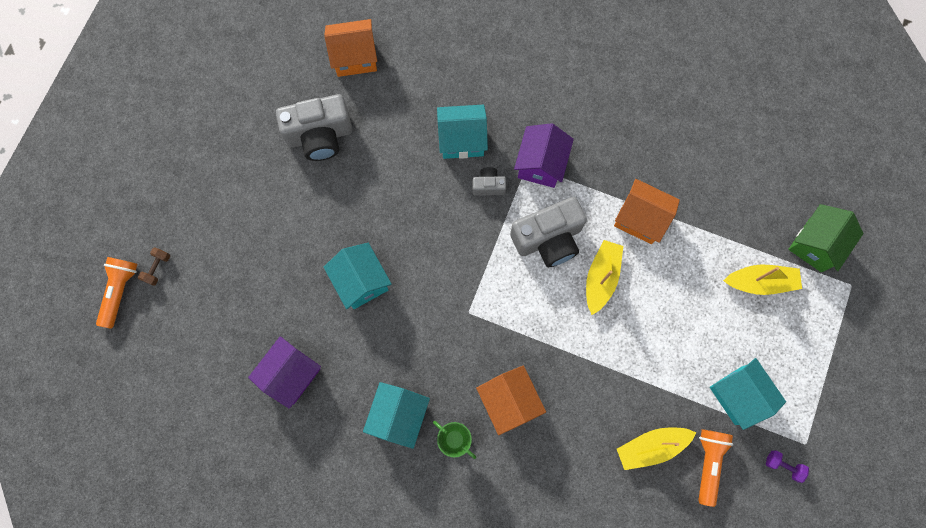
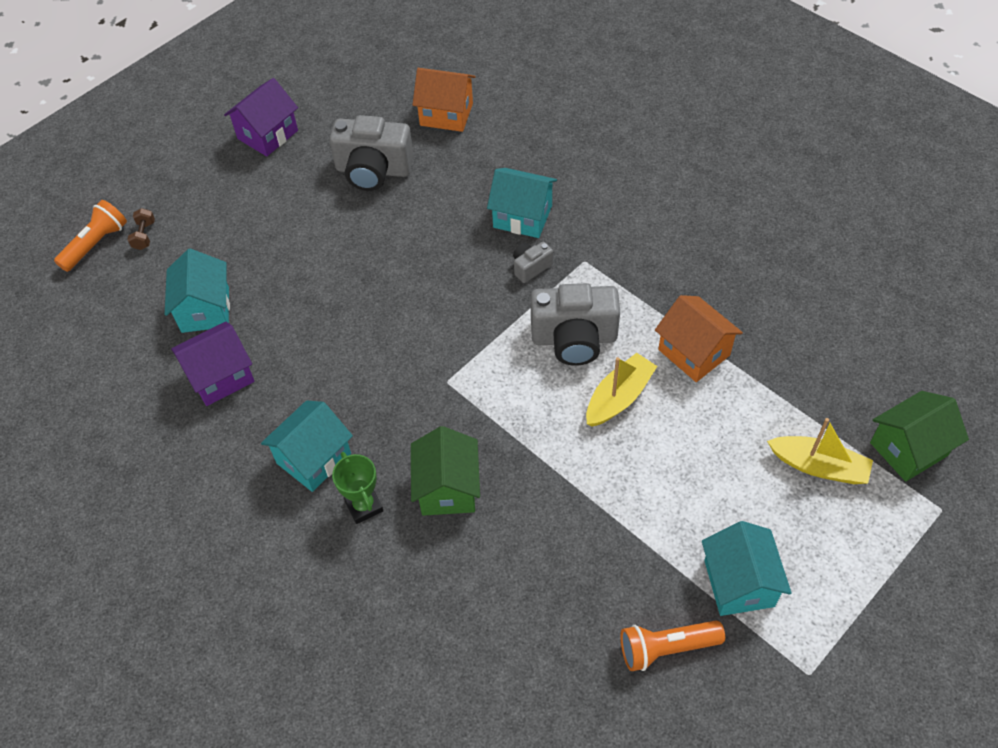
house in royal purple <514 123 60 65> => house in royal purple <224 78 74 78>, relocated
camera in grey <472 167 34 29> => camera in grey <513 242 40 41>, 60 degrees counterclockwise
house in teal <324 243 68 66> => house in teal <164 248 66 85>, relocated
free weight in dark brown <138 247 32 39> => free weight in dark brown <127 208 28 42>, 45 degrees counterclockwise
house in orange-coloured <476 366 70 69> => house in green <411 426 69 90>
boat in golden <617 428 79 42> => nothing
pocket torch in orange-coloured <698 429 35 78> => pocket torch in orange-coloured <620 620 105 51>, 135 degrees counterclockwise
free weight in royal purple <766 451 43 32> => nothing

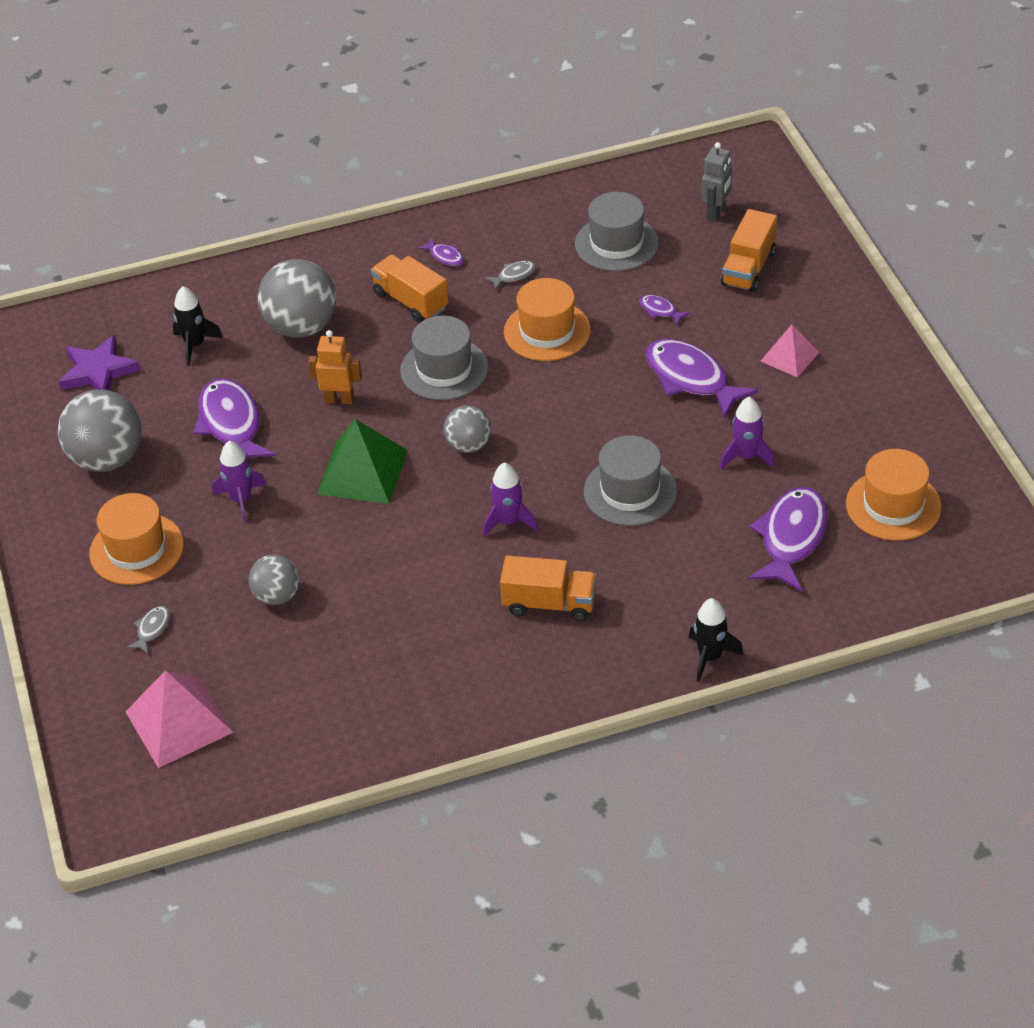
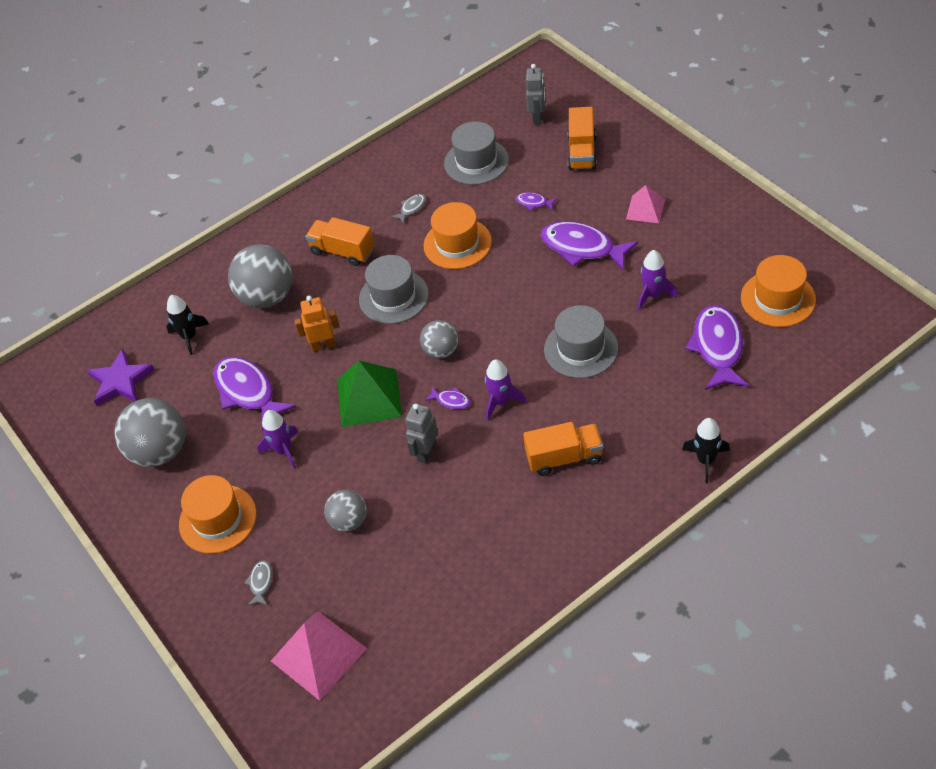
fish in royal purple <418 238 46 28> => fish in royal purple <425 387 46 22>, relocated
nothing => robot figure in grey <405 404 33 59>

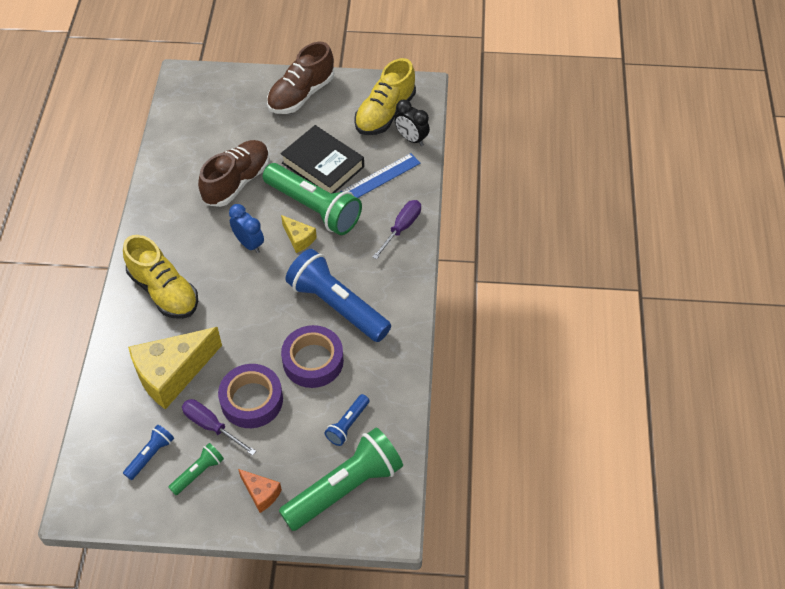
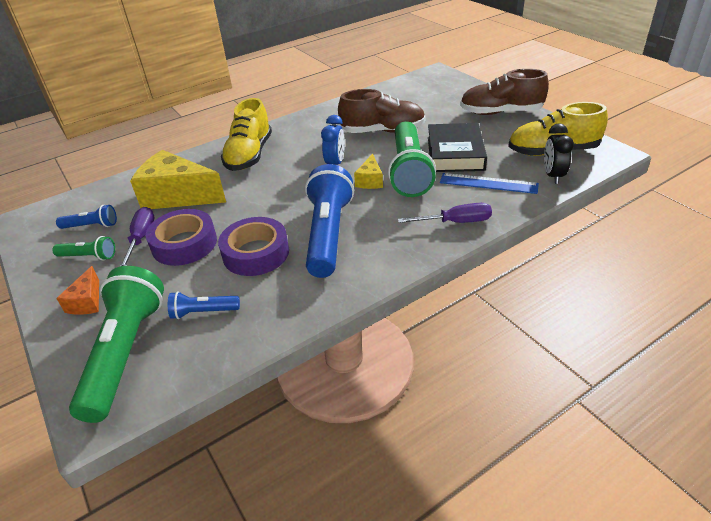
pocket torch in green <279 428 124 103> => pocket torch in green <69 266 95 157>, 105 degrees counterclockwise

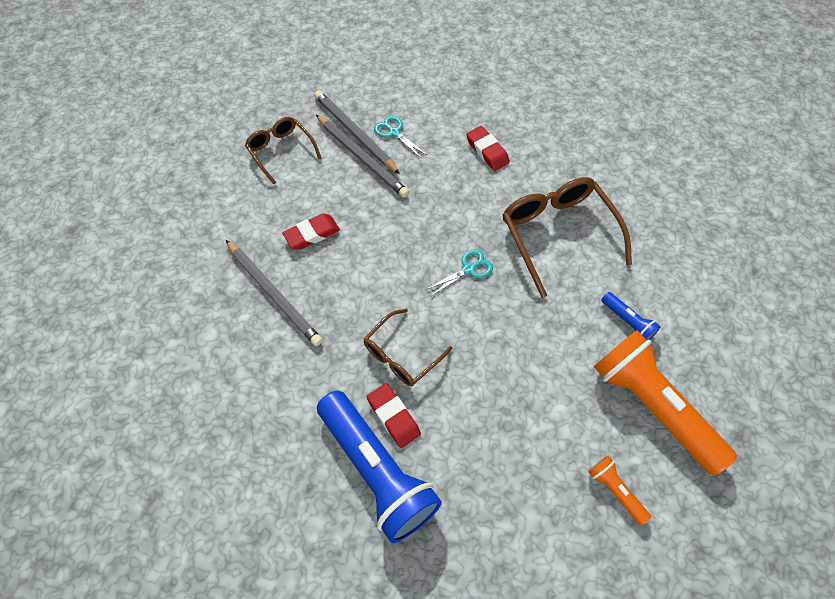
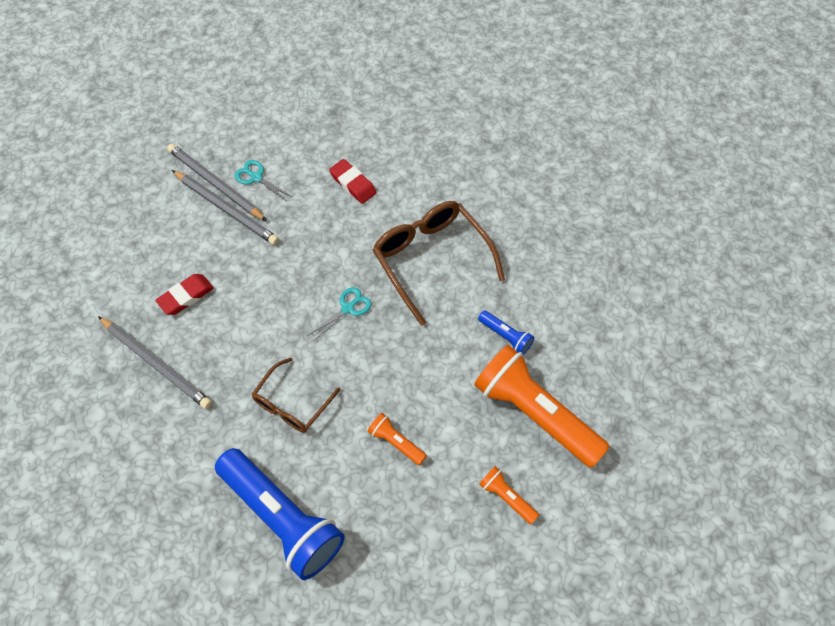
spectacles in dark brown <245 117 77 67> => nothing
pencil eraser in red <367 383 54 65> => nothing
nothing => pocket torch in orange-coloured <368 413 59 52>

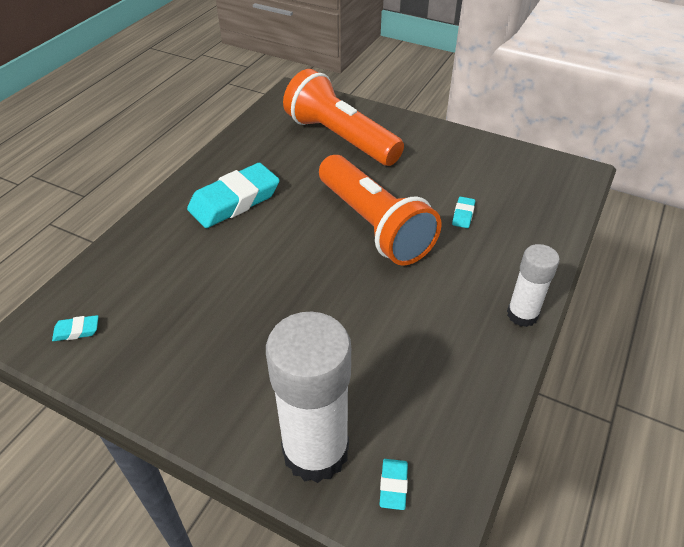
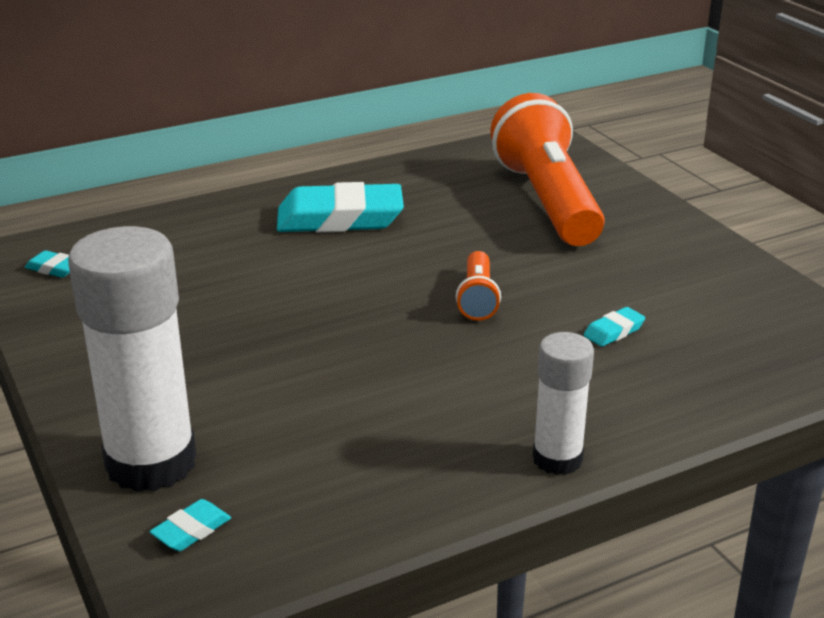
pocket torch in orange-coloured <319 155 123 111> => pocket torch in orange-coloured <456 251 45 70>, x0.45

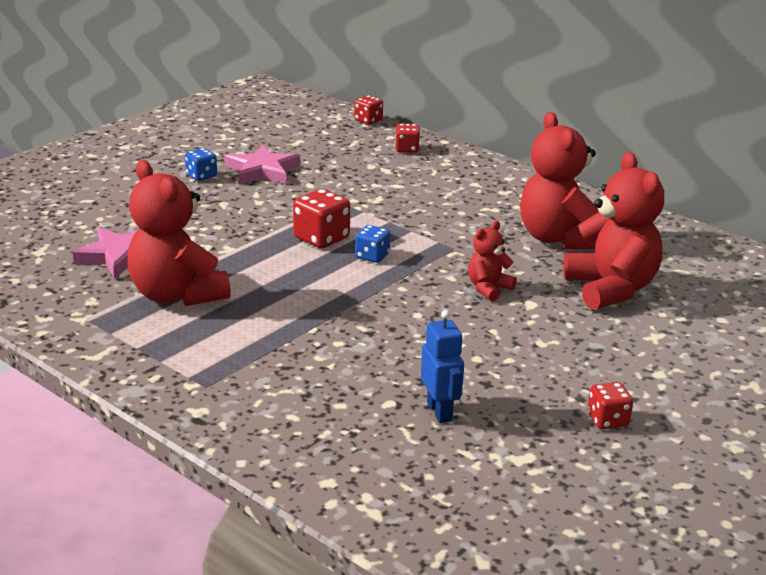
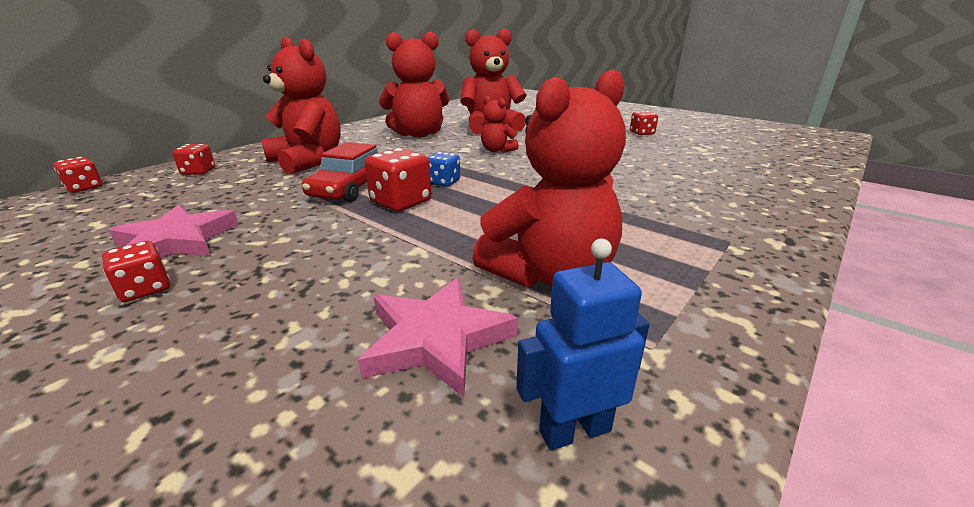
game die in blue <185 148 32 33> => game die in red <102 241 68 61>
robot figure in blue <421 310 43 113> => robot figure in blue <516 239 134 211>, relocated
nothing => stuffed bear in red <261 37 80 137>
nothing => car in red <302 142 76 60>

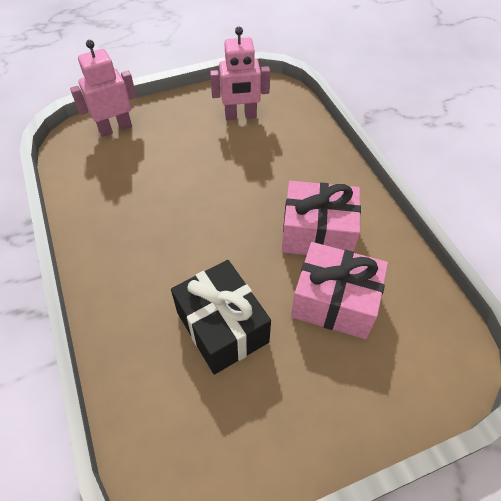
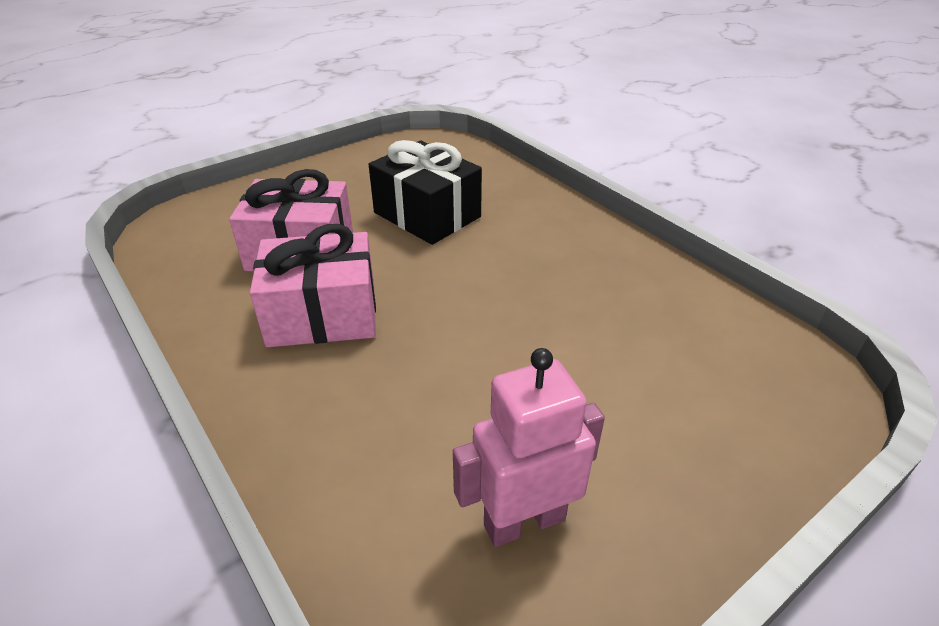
robot figure in rose-pink <70 40 66 97> => nothing

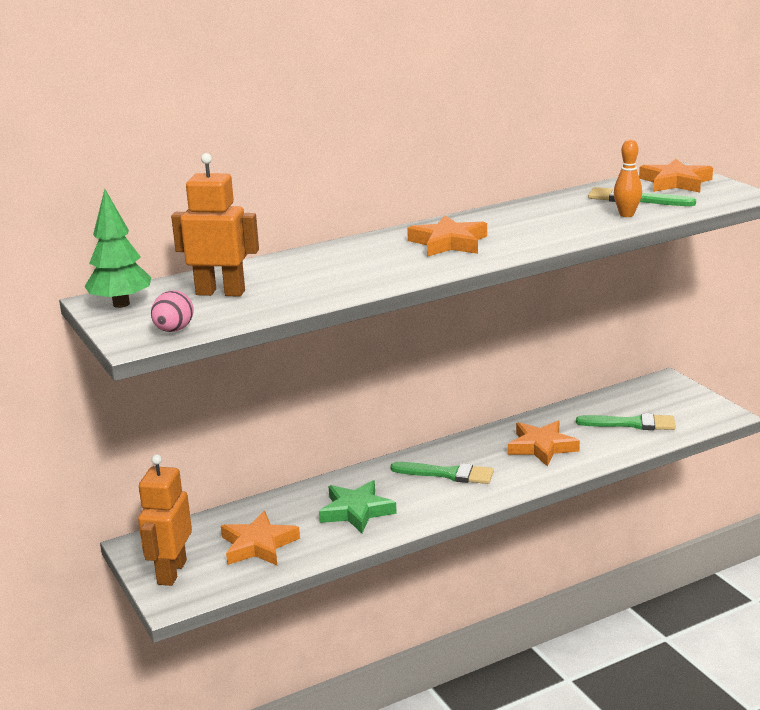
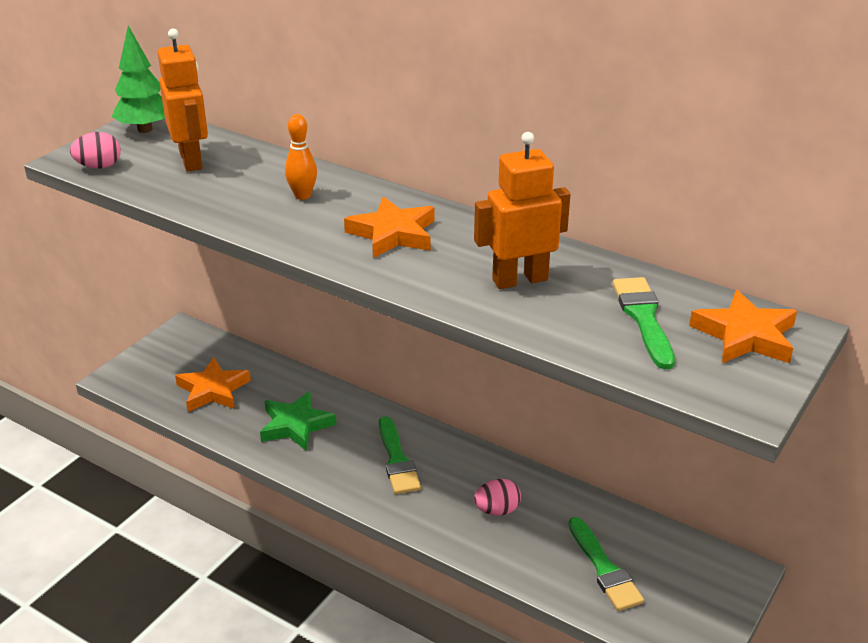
bowling pin in orange-coloured <614 139 28 78> => bowling pin in orange-coloured <285 114 32 86>, relocated
star in orange-coloured <508 421 72 45> => egg in rose-pink <474 479 47 37>
robot figure in orange-coloured <138 454 54 132> => robot figure in orange-coloured <474 132 96 157>, relocated

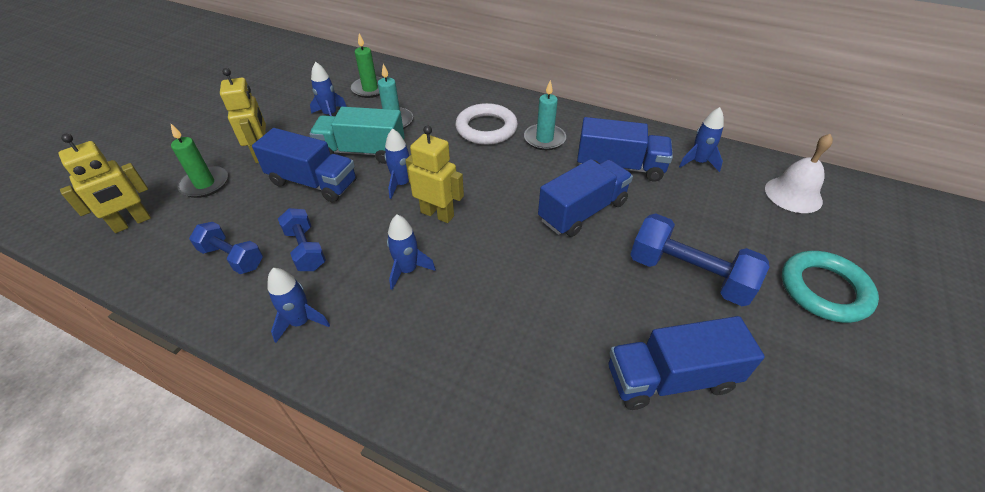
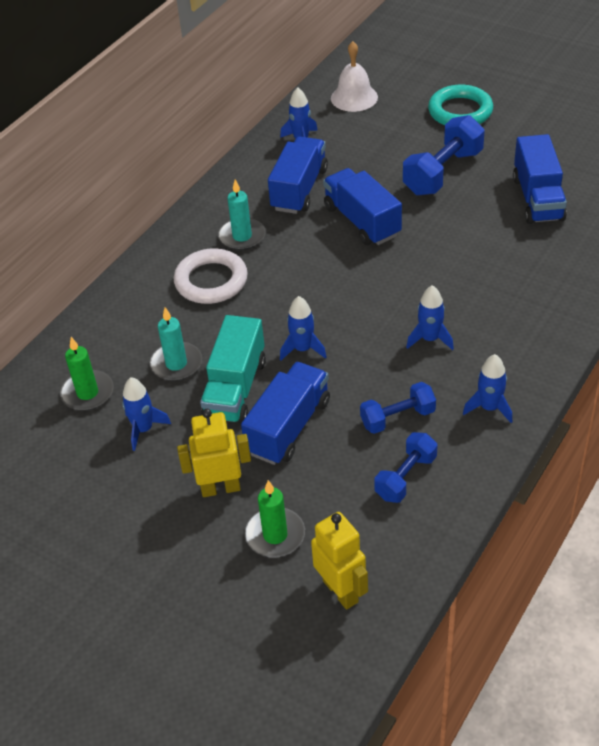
robot figure in golden <406 126 58 97> => nothing

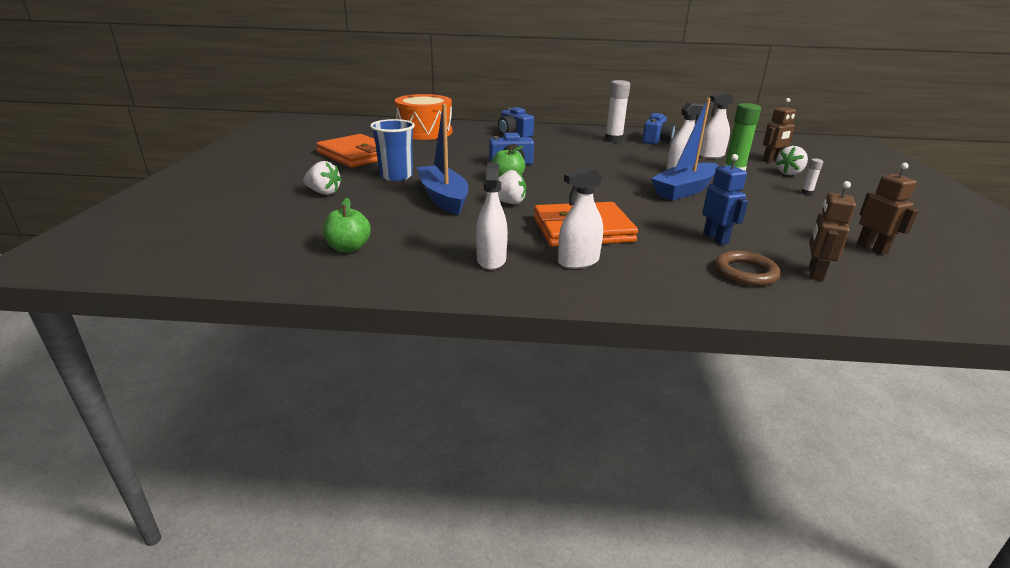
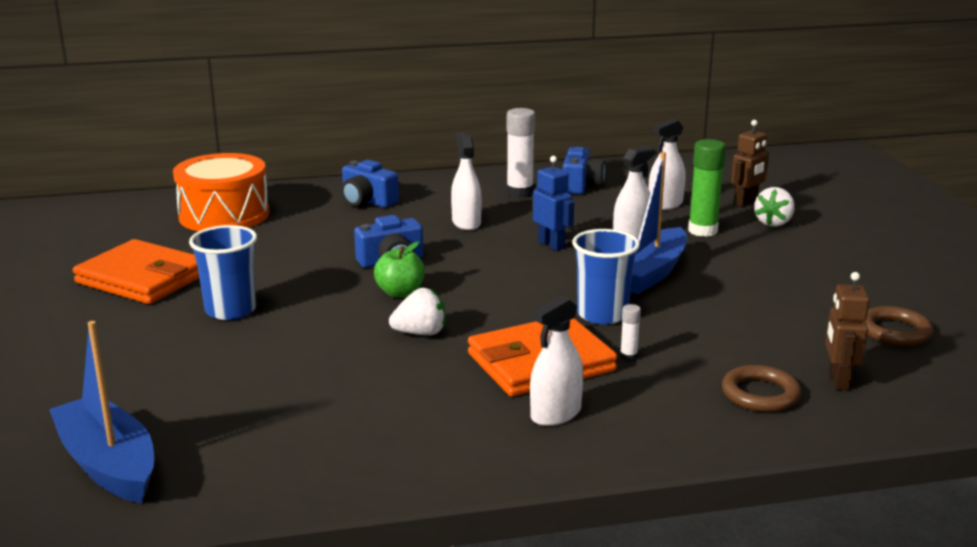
boat in blue <417 104 51 111> => boat in blue <49 321 105 182>, relocated
robot figure in blue <702 154 46 91> => robot figure in blue <533 156 41 95>, relocated
stick of glue in pure white <801 158 22 37> => stick of glue in pure white <620 304 21 57>, relocated
toy strawberry in pure white <303 161 39 34> => nothing
spray bottle in pure white <476 162 32 108> => spray bottle in pure white <451 132 31 98>, relocated
robot figure in dark brown <857 163 62 92> => hoop in dark brown <865 306 68 40>
apple in green <323 198 48 55> => nothing
nothing => cup in blue <572 229 68 96>

